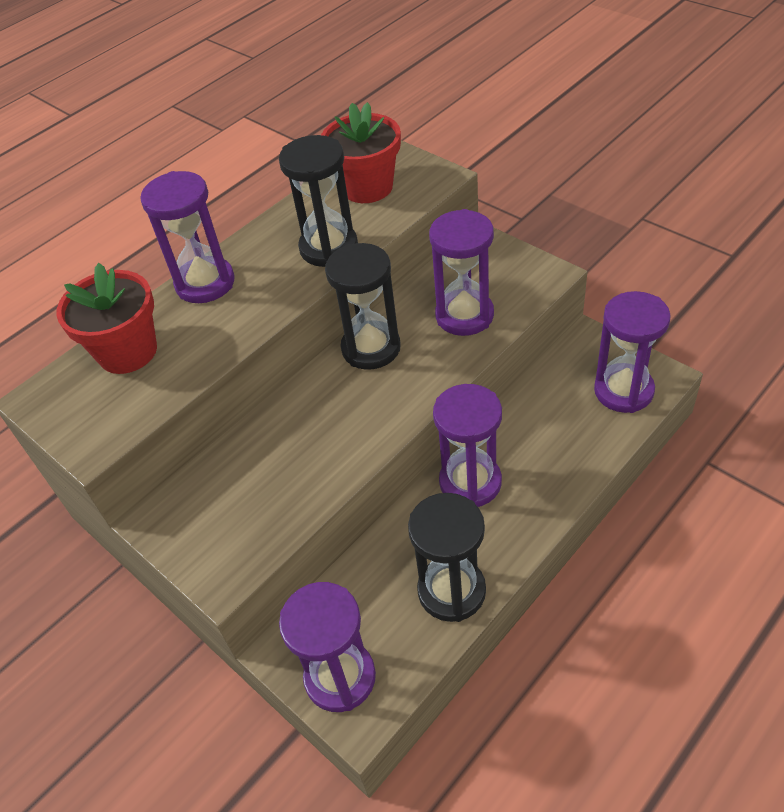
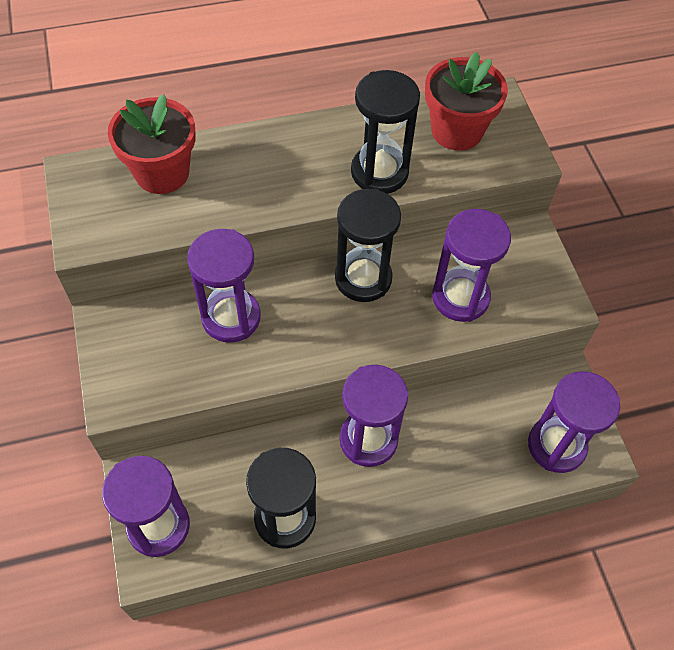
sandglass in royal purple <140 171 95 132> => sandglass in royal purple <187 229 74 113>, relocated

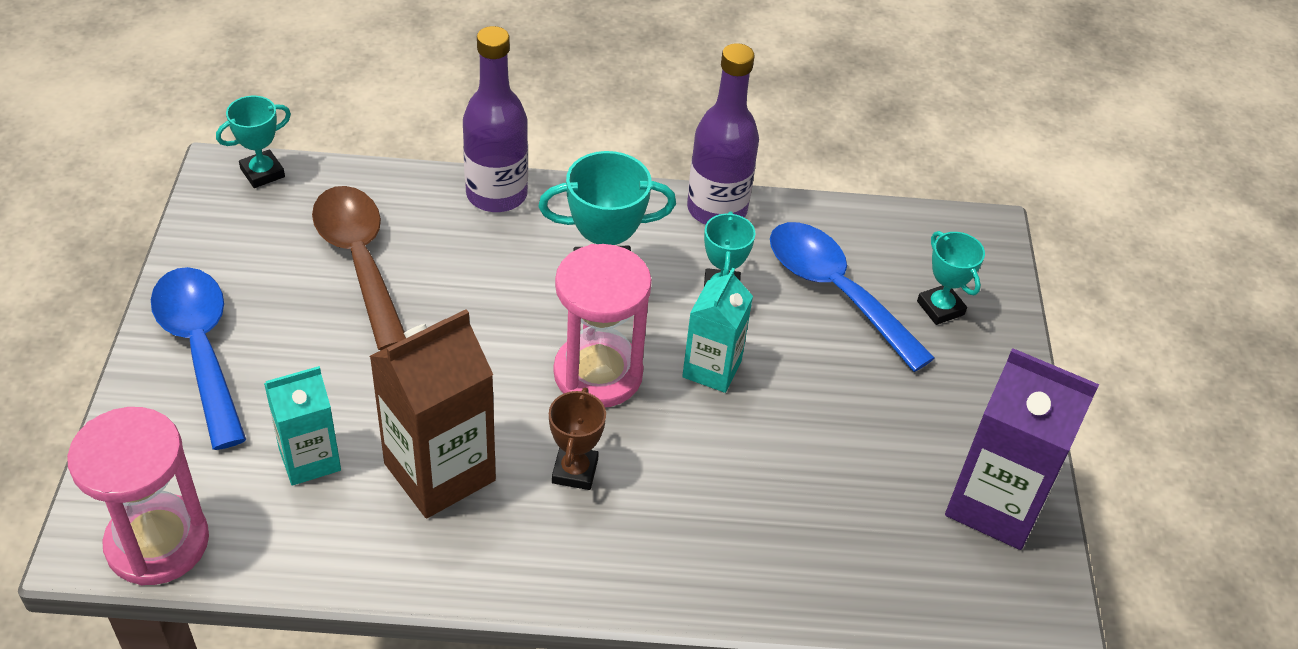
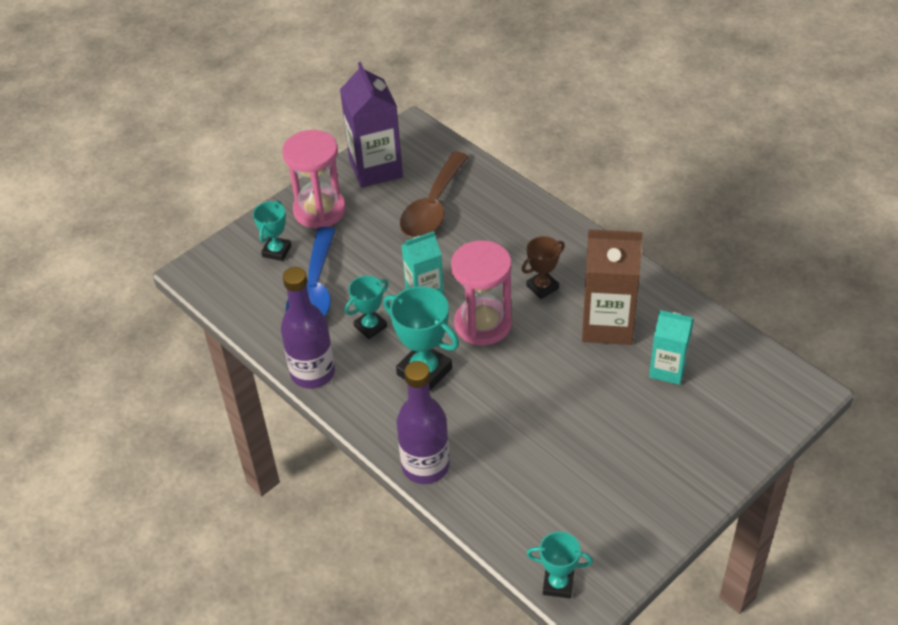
tablespoon in dark brown <312 186 94 164> => tablespoon in dark brown <400 152 69 86>, relocated
tablespoon in blue <151 267 95 183> => nothing
sandglass in rose-pink <67 407 142 178> => sandglass in rose-pink <282 130 64 99>, relocated

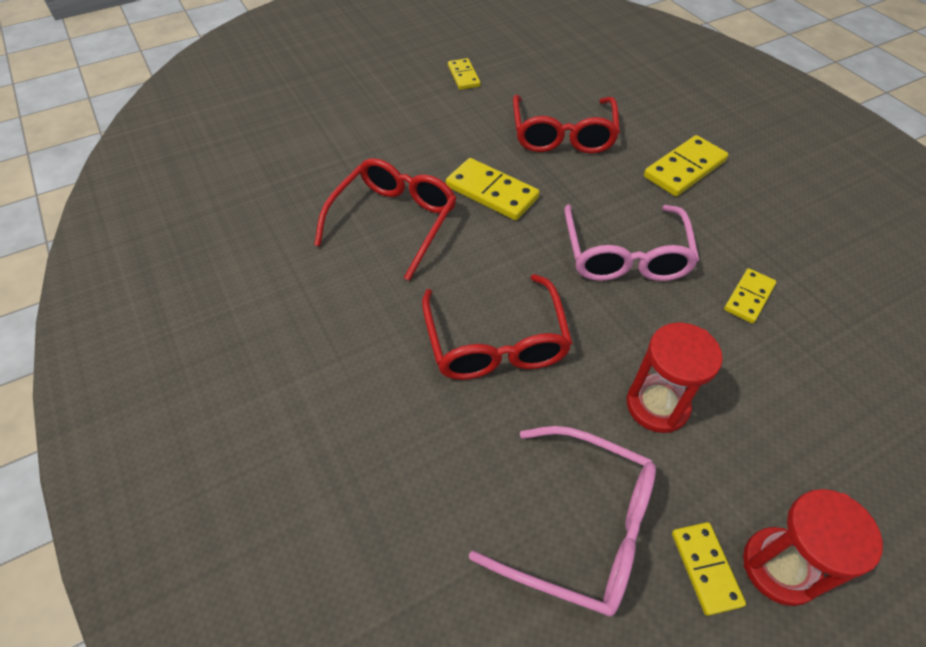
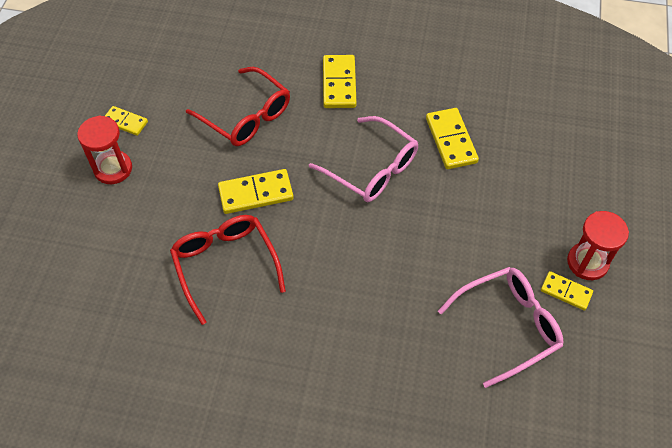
domino piece in golden <724 268 52 55> => domino piece in golden <426 108 53 61>, x1.61
spectacles in red <422 274 151 106> => nothing
sandglass in red <627 322 96 111> => sandglass in red <77 115 55 69>, relocated

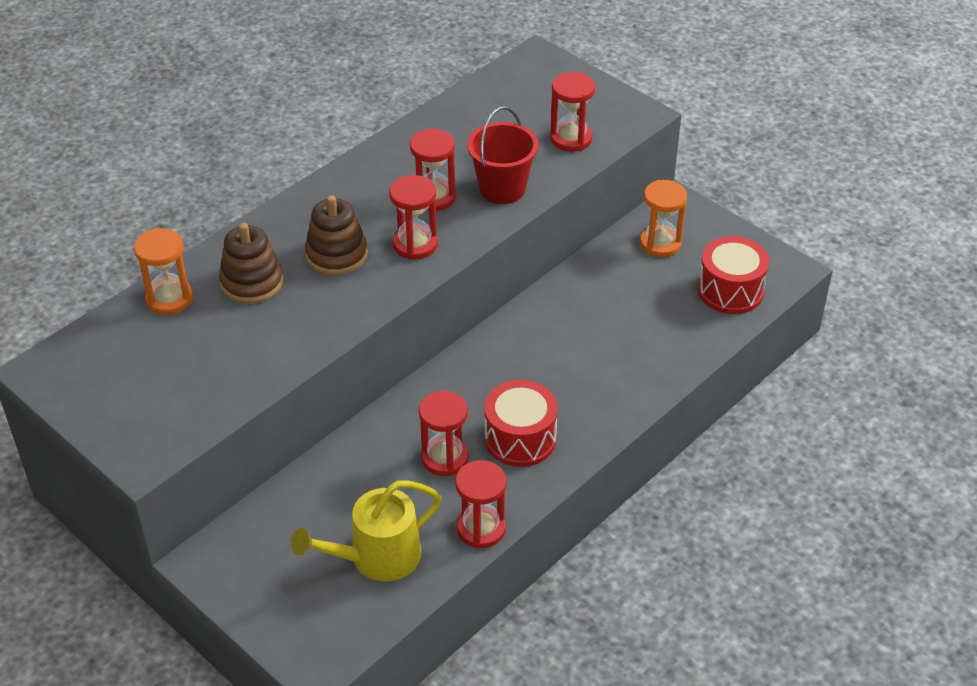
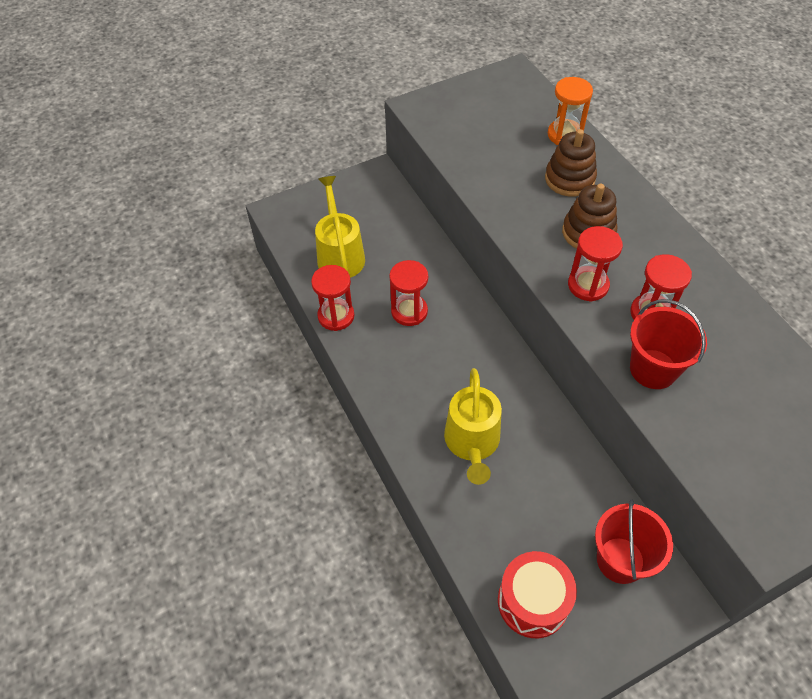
sandglass in red <550 72 45 80> => nothing
sandglass in orange-coloured <640 180 47 77> => pail in red <595 500 78 84>
snare drum in red <484 380 74 87> => nothing
nothing => watering can in golden <444 368 58 117>

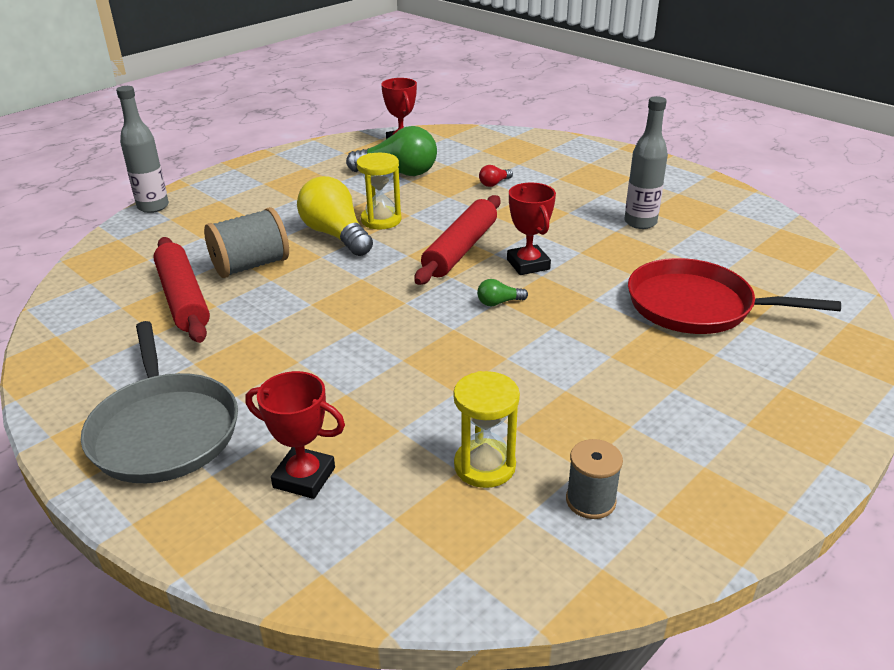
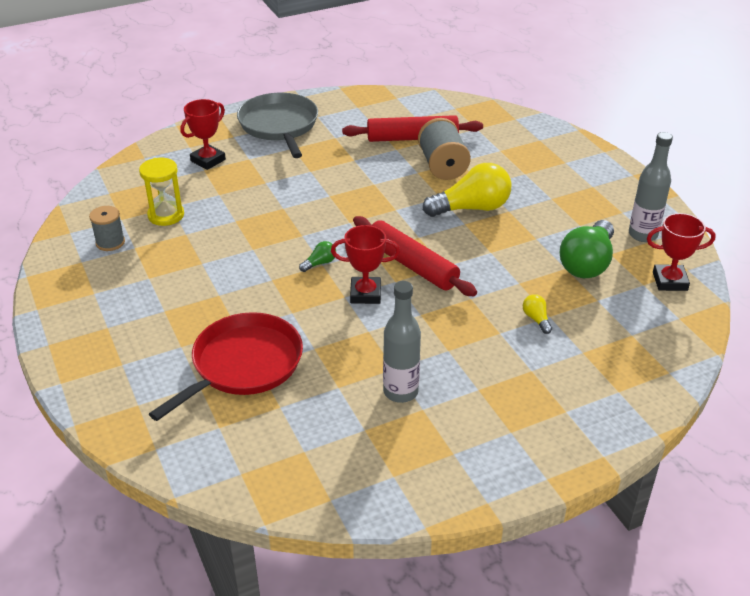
drink bottle in grey <116 86 53 127> => drink bottle in grey <629 132 44 110>, relocated
sandglass in golden <356 153 46 77> => nothing
lightbulb in red <479 165 34 22> => lightbulb in golden <523 294 29 40>
lightbulb in green <477 279 51 27> => lightbulb in green <299 241 37 31>, 45 degrees clockwise
pan in grey <81 321 157 162> => pan in grey <237 93 81 65>, 75 degrees clockwise

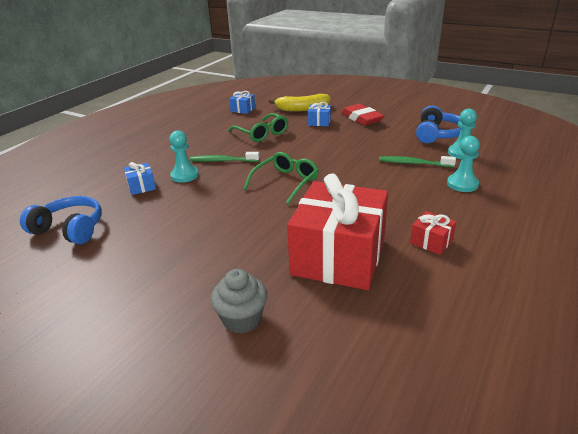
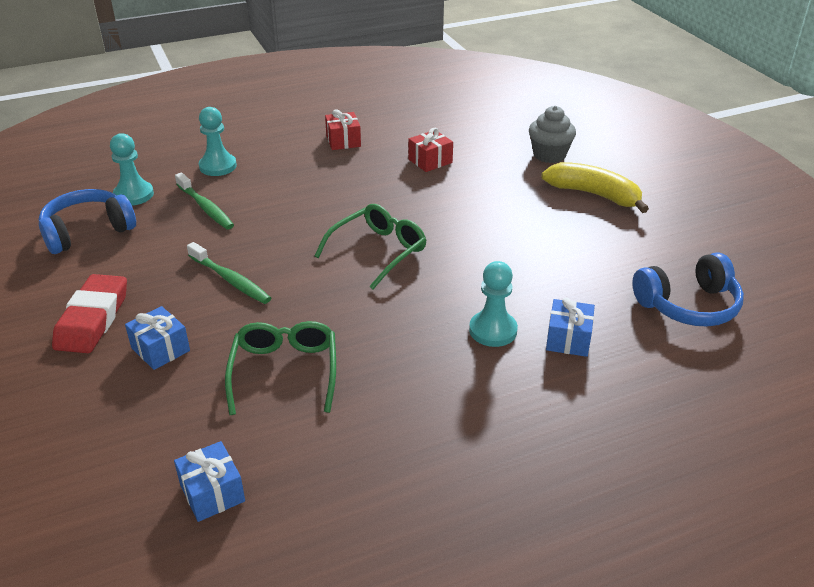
banana fruit in golden <269 94 62 18> => banana fruit in golden <541 162 108 51>, relocated
toothbrush in green <189 152 71 10> => toothbrush in green <187 242 84 62>, relocated
spectacles in green <244 152 75 52> => spectacles in green <314 204 112 85>, 150 degrees clockwise
present in red <287 174 101 116> => present in red <408 128 45 44>, x0.40
headset in blue <20 196 82 48> => headset in blue <632 252 112 75>, 75 degrees counterclockwise

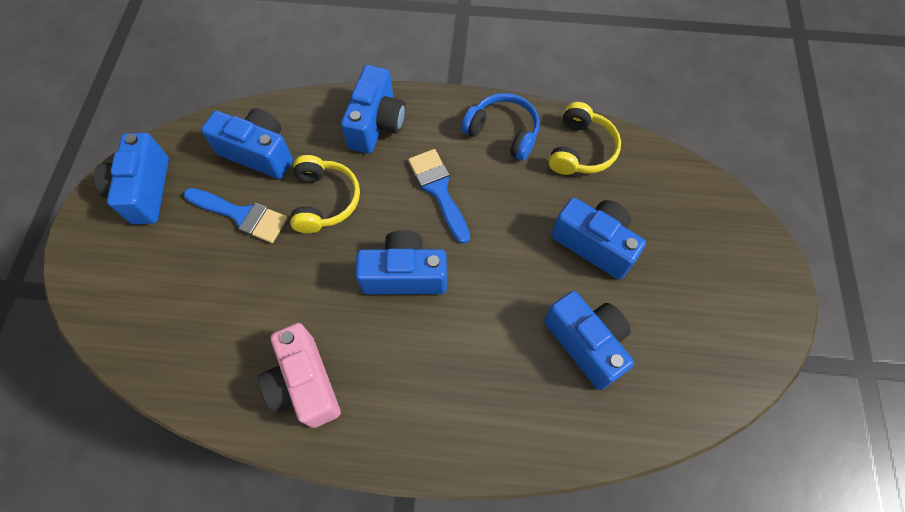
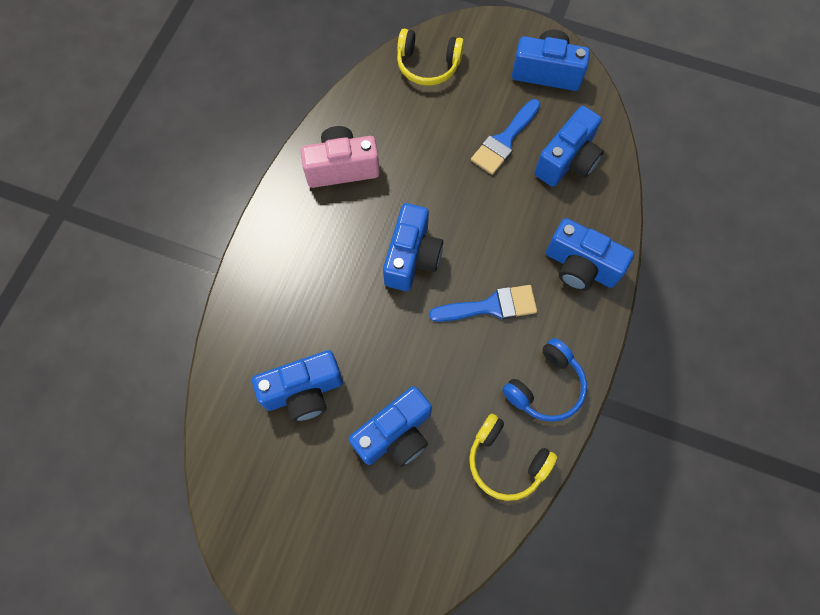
headset in golden <290 155 70 78> => headset in golden <397 29 67 57>, relocated

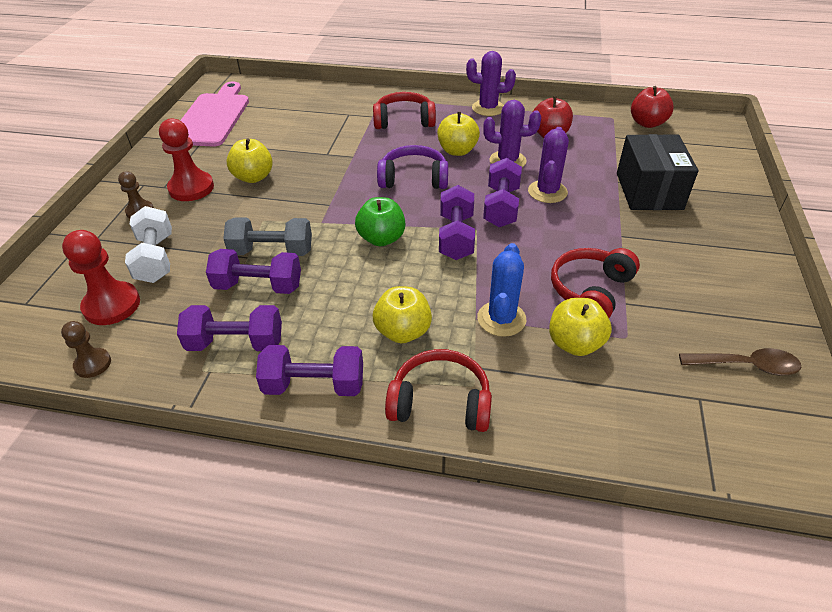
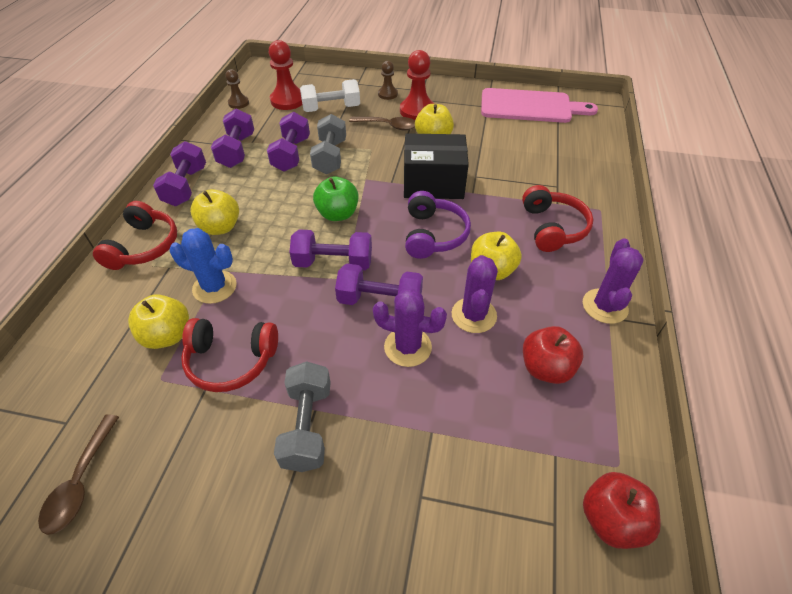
package in jet-black <617 134 81 76> => package in jet-black <404 133 65 66>, relocated
headset in red <551 248 89 70> => headset in red <181 318 97 74>, 150 degrees clockwise
nothing => tablespoon in dark brown <349 116 66 14>
nothing => free weight in grey <274 361 57 111>

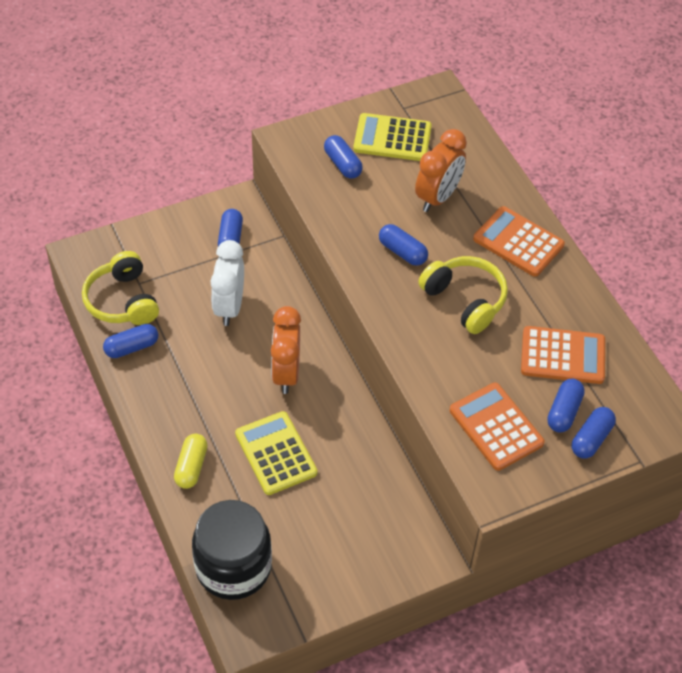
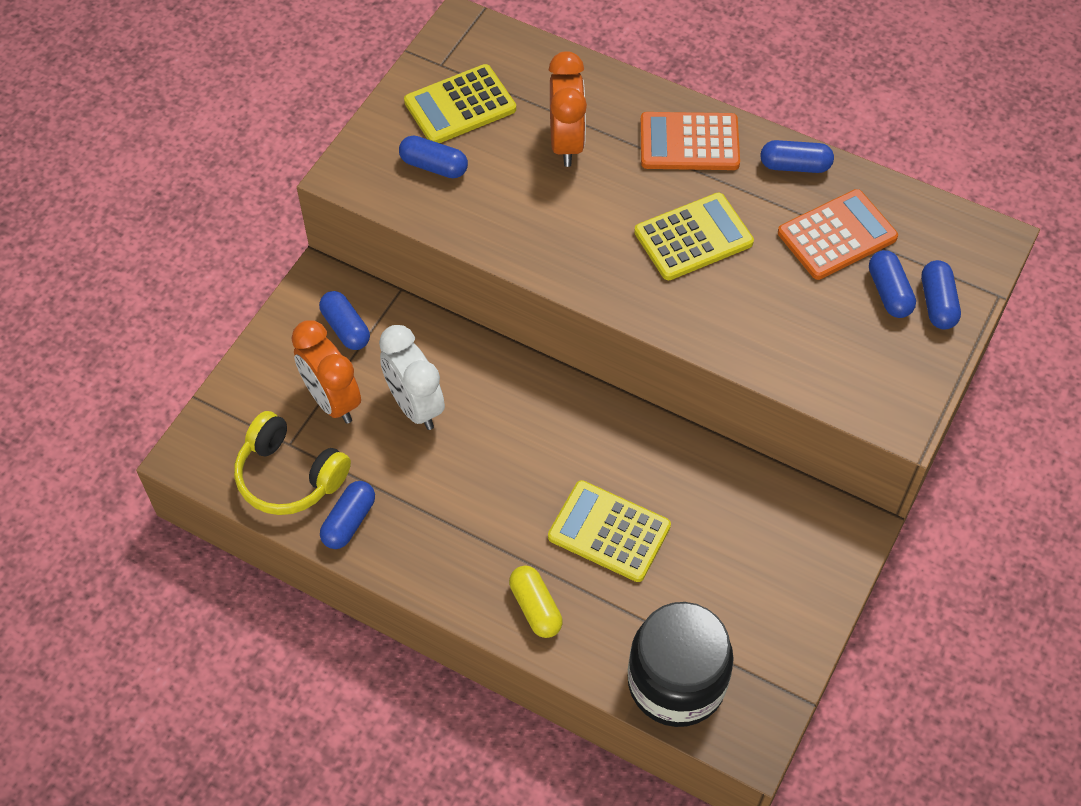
pill in blue <379 224 49 42> => pill in blue <761 140 73 33>, relocated
headset in golden <418 256 90 78> => pocket calculator in golden <634 193 120 87>
alarm clock in orange-coloured <271 306 30 88> => alarm clock in orange-coloured <291 320 70 104>, relocated
pocket calculator in orange-coloured <449 383 96 88> => nothing

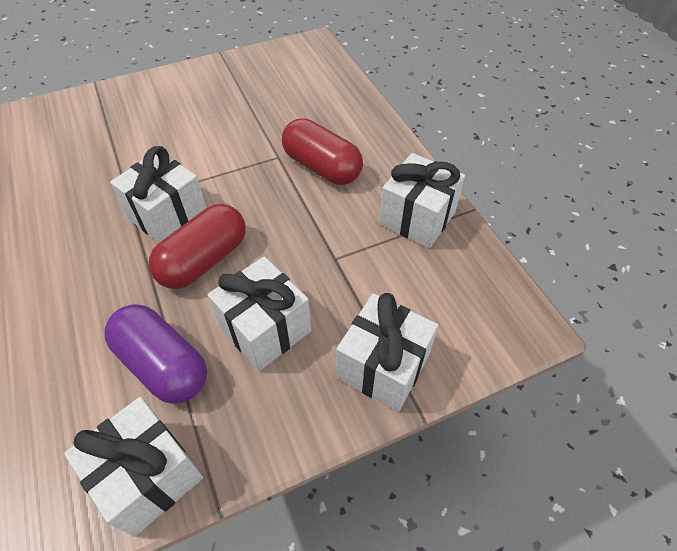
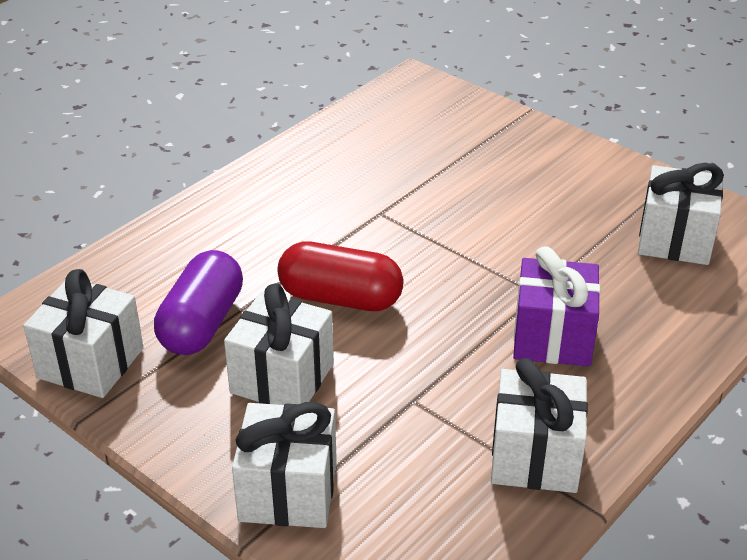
pill in red <282 118 81 67> => present in royal purple <513 246 87 120>
present in pure white <110 146 97 97> => present in pure white <638 163 86 102>, relocated

